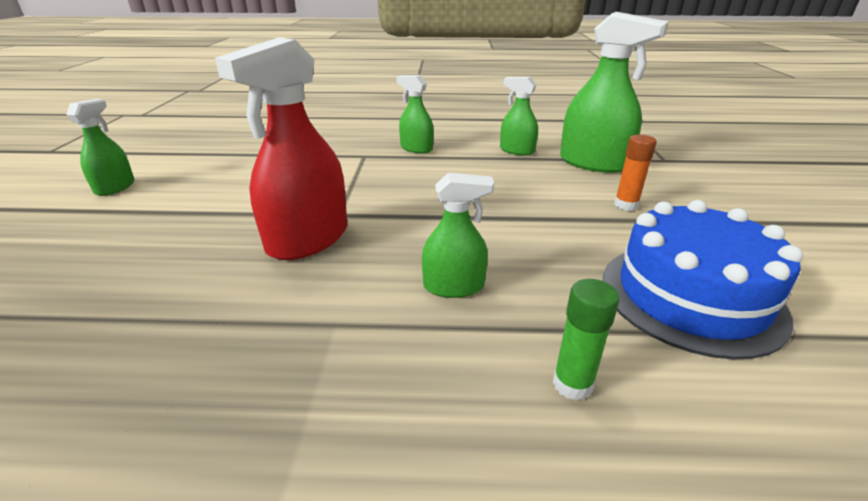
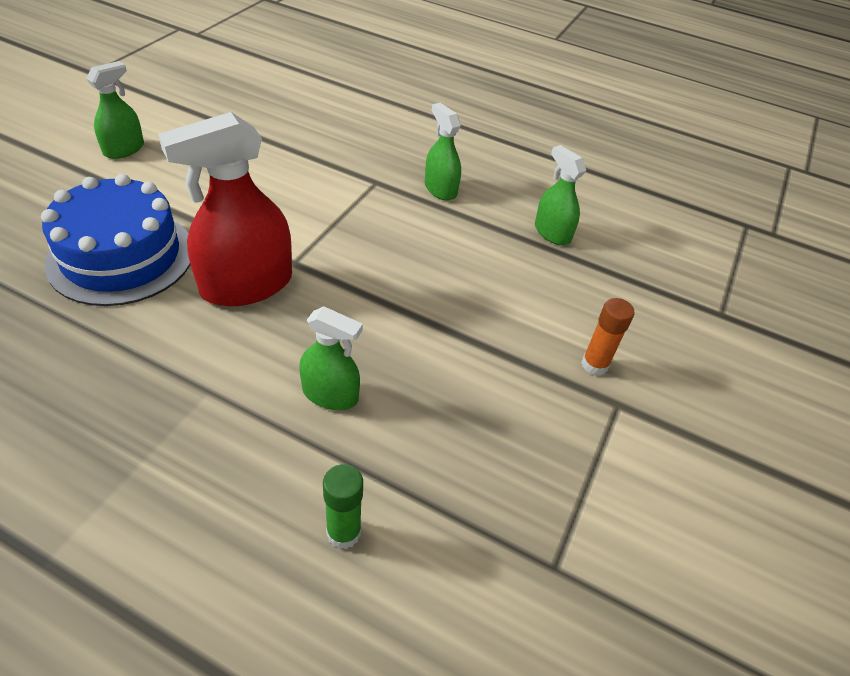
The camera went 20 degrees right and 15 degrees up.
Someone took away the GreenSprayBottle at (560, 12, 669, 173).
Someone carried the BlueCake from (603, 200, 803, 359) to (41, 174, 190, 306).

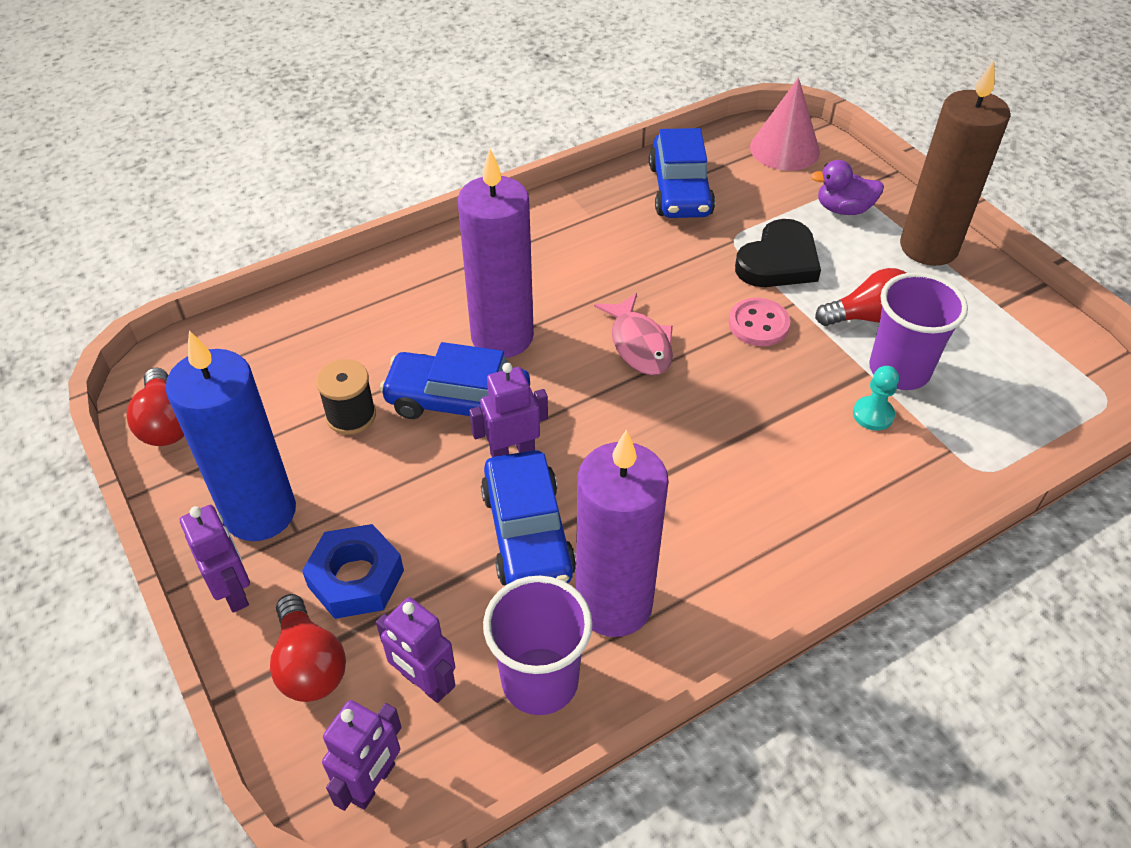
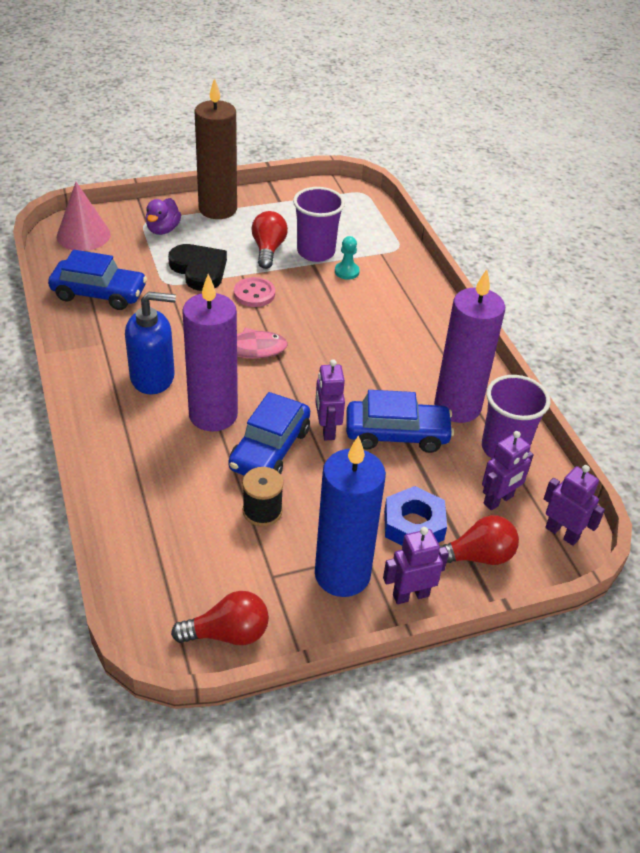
The camera went 80 degrees left and 5 degrees down.
Someone put down the BlueSoapPump at (125, 292, 176, 395).

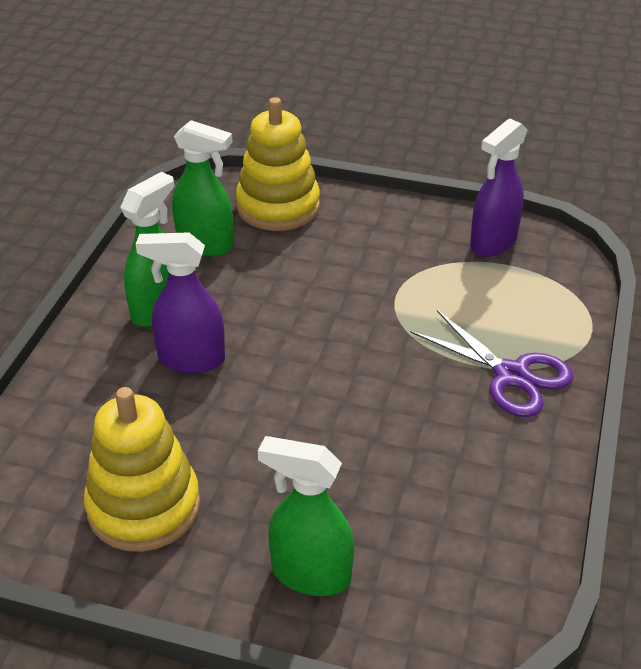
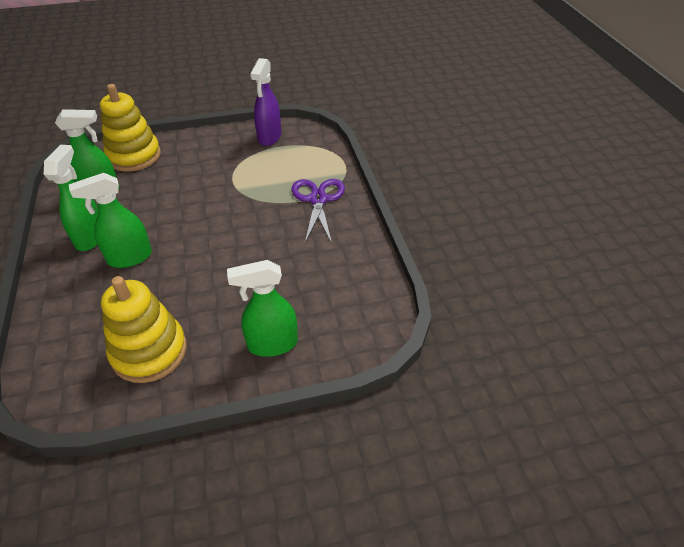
The camera went 30 degrees left and 5 degrees up.
Someone repainted the VioletSprayBottle at (136, 232, 225, 373), which became the GreenSprayBottle at (69, 173, 152, 268).
Someone rotated the VioletScissors at (411, 310, 574, 417) by 105 degrees counterclockwise.

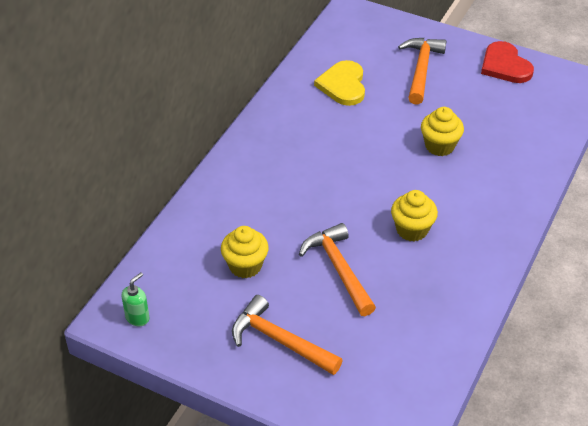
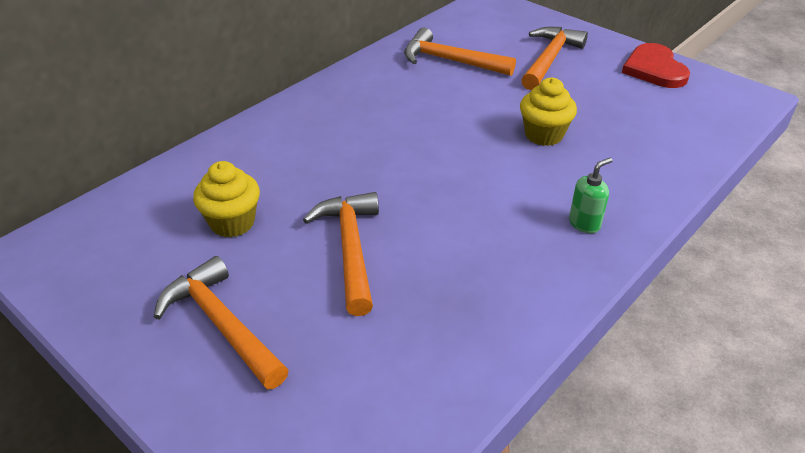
The camera went 15 degrees right and 5 degrees down.
Someone took away the GoldenFairyCake at (391, 190, 438, 242).
Someone carried the GreenSoapPump from (121, 273, 149, 326) to (569, 158, 613, 233).
Someone swapped the GoldenHeartShape at (314, 60, 365, 106) for the OrangeHammer at (404, 28, 516, 76).

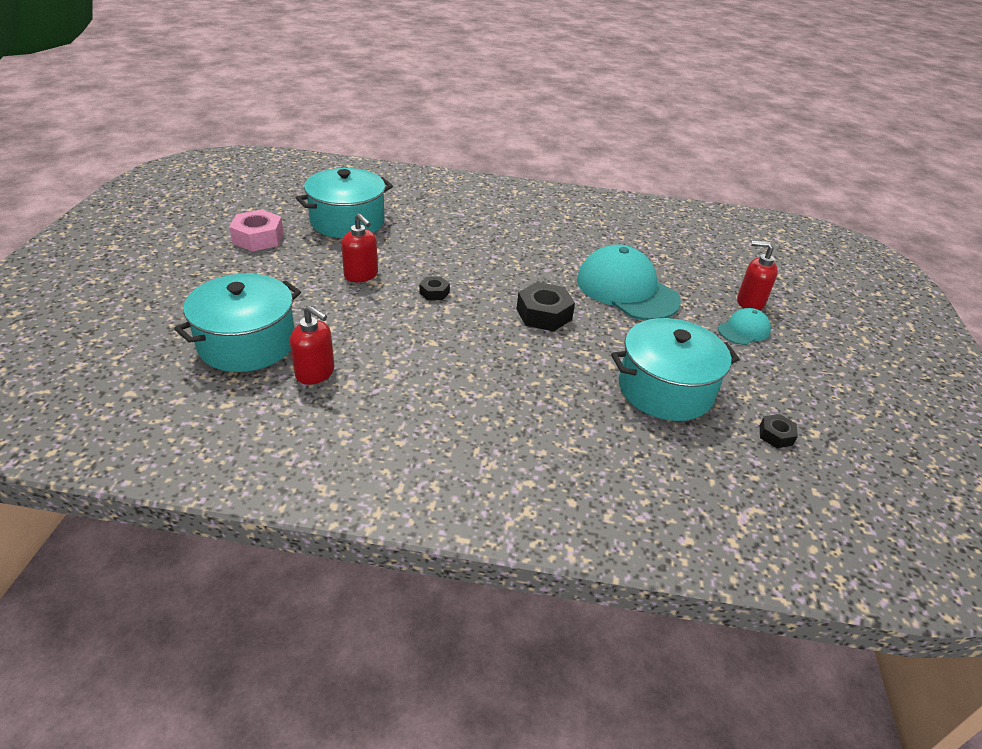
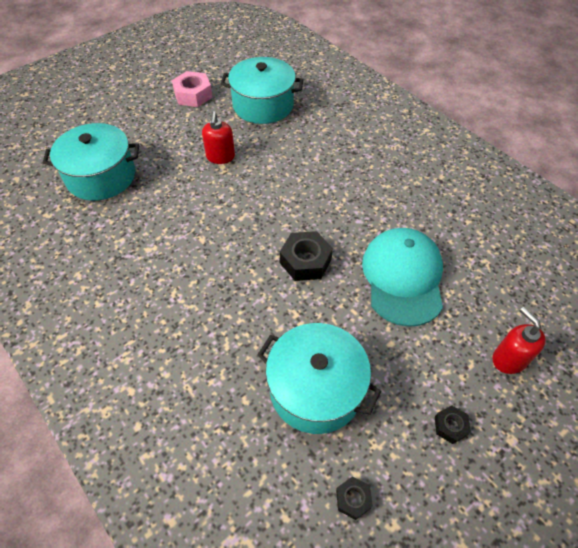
The camera went 45 degrees right and 15 degrees up.
Someone took away the RedSoapPump at (290, 305, 334, 385).
Someone took away the TurquoiseCap at (718, 308, 771, 345).
Someone carried the JetBlackNut from (419, 276, 450, 301) to (435, 406, 471, 444).

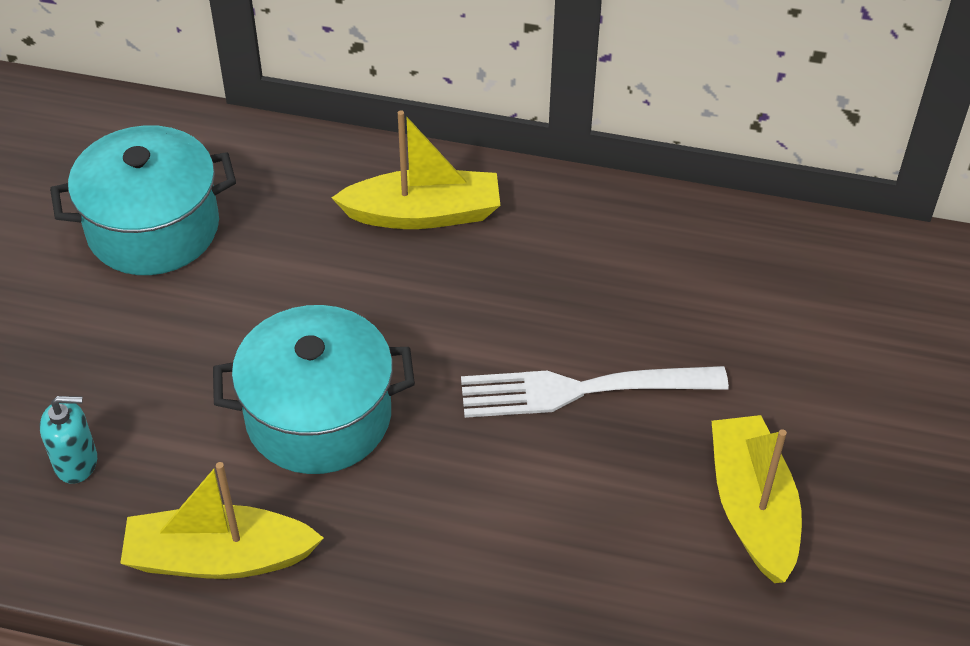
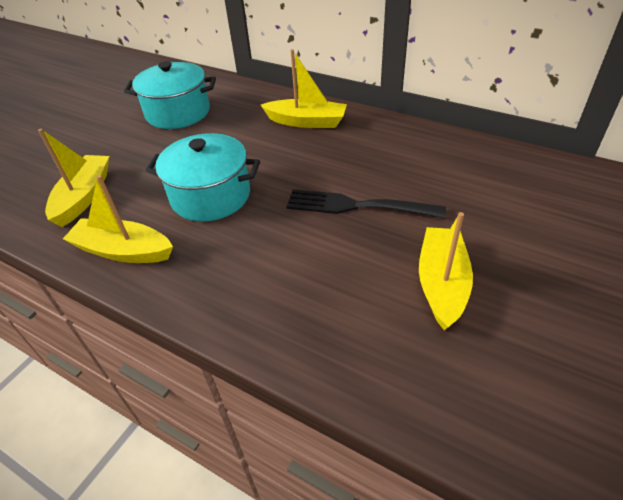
The camera went 20 degrees right and 5 degrees down.
Someone swapped the TurquoiseSoapPump at (40, 396, 97, 484) for the GoldenBoat at (38, 129, 109, 227).
Someone repainted the PureWhiteTableFork at (461, 366, 729, 418), which became the JetBlackTableFork at (286, 189, 446, 219).

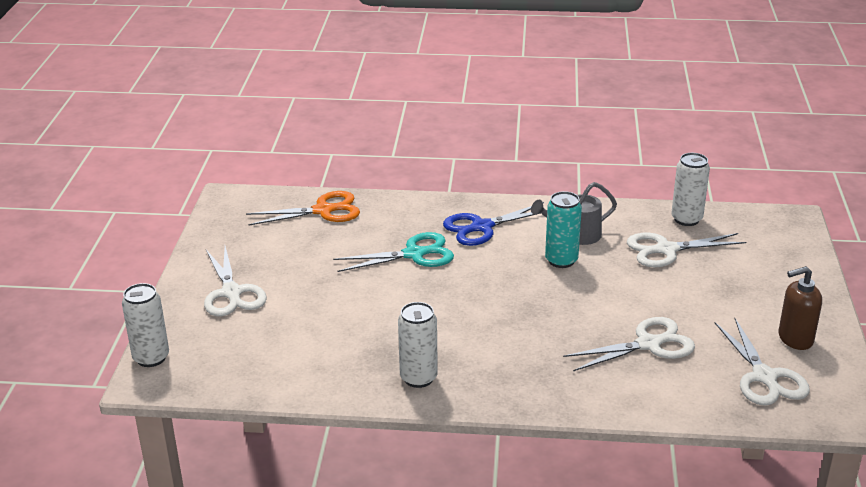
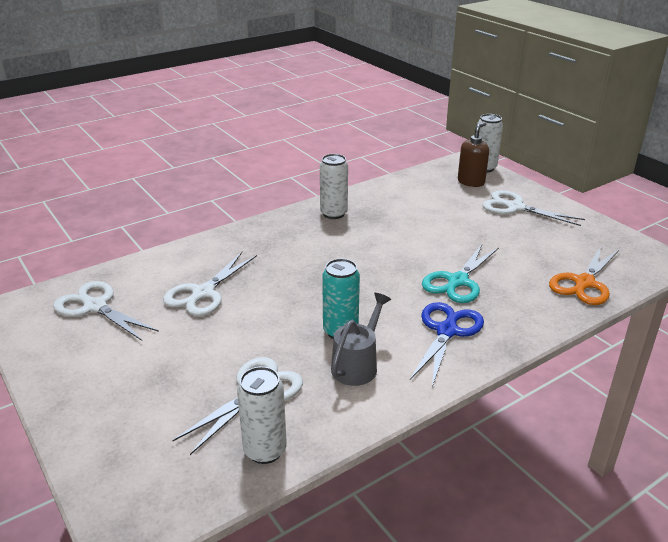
The camera went 140 degrees right and 0 degrees up.
Someone carried the RussetSoapPump from (779, 266, 822, 350) to (458, 122, 489, 187).

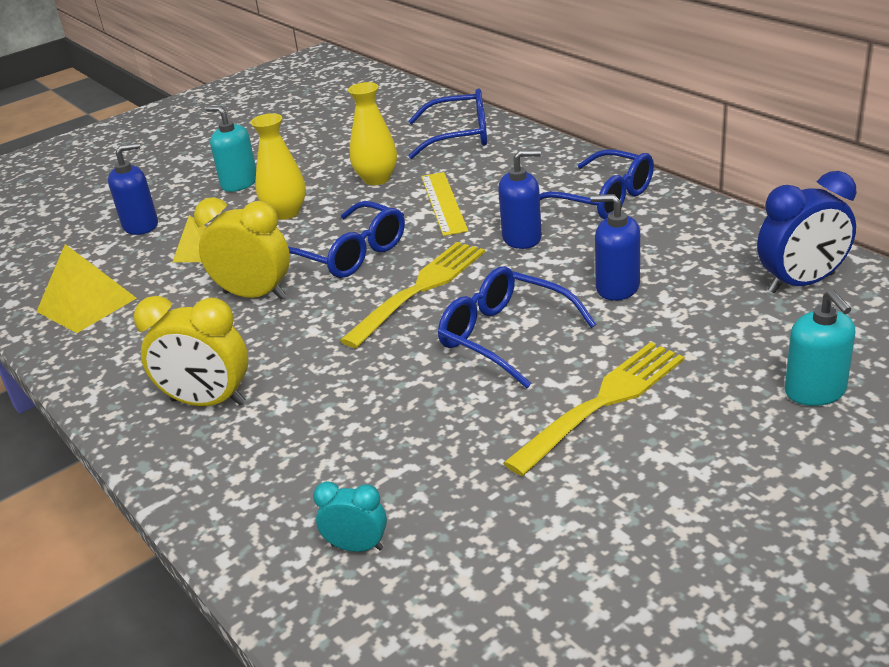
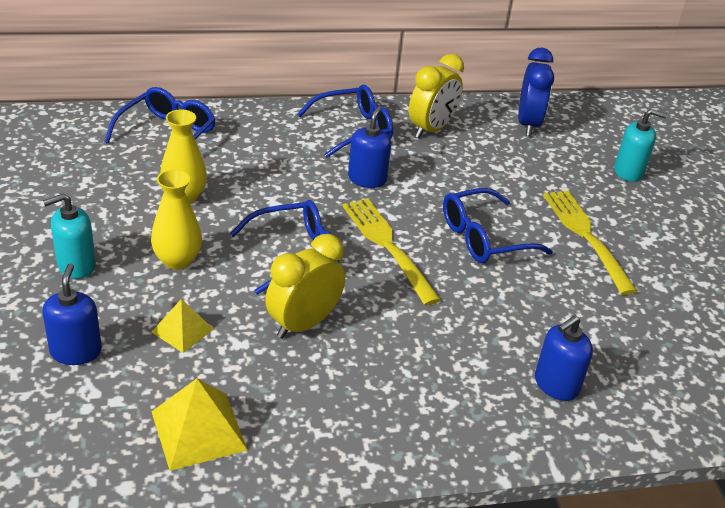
The camera went 70 degrees left and 5 degrees up.
Someone took away the TurquoiseAlarmClock at (313, 481, 387, 552).
Someone took away the GoldenStraightedge at (421, 172, 468, 236).
Someone carried the GoldenAlarmClock from (133, 296, 248, 406) to (409, 54, 464, 138).
Someone carried the BlueSoapPump from (590, 194, 640, 301) to (535, 315, 593, 401).

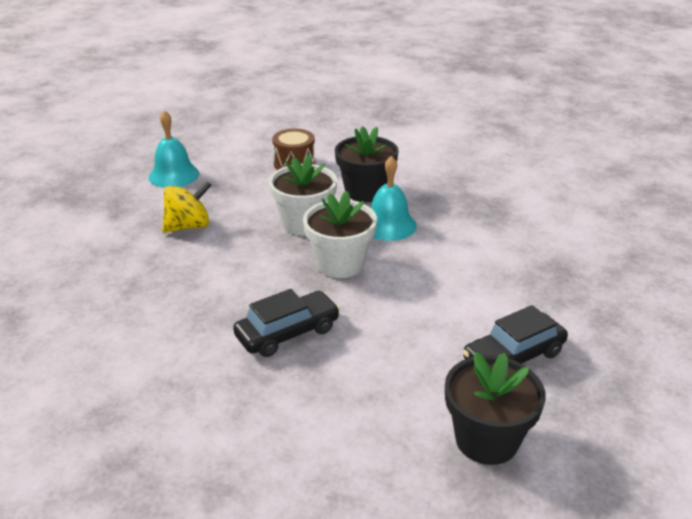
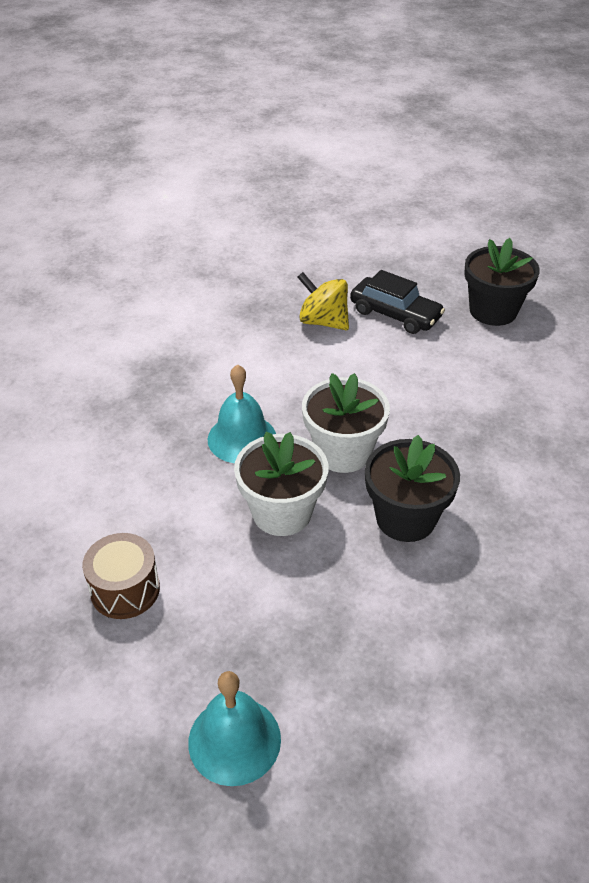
The camera went 115 degrees left and 10 degrees up.
Someone took away the JetBlackCar at (233, 289, 340, 357).
Someone carried the GoldenSpinningTop from (162, 180, 212, 233) to (297, 272, 349, 330).
Someone carried the JetBlackFlowerPot from (335, 126, 399, 202) to (365, 435, 460, 542).

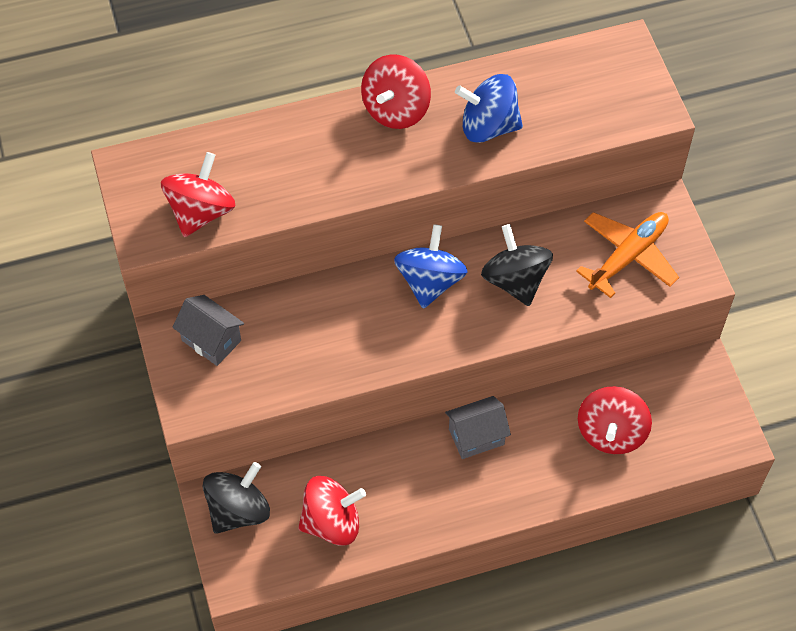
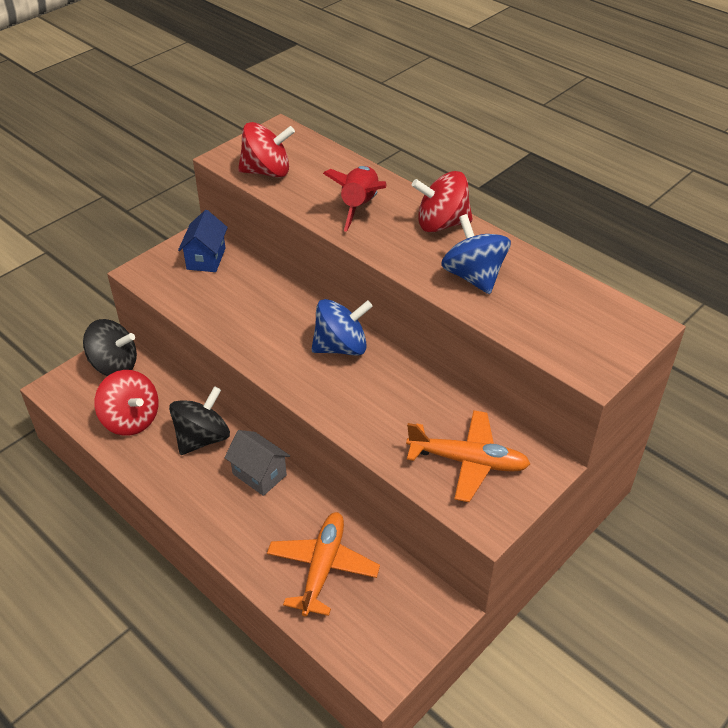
The camera went 60 degrees right and 15 degrees down.
Someone put down the RedSpaceship at (323, 166, 387, 232).
Someone carried the JetBlackSpinningTop from (481, 224, 553, 306) to (169, 386, 230, 455).
Someone swapped the RedSpinningTop at (578, 386, 652, 454) for the OrangePlane at (267, 512, 380, 617).
Someone repainted the GreyHouse at (172, 295, 244, 366), which became the BlueHouse at (178, 210, 228, 272).

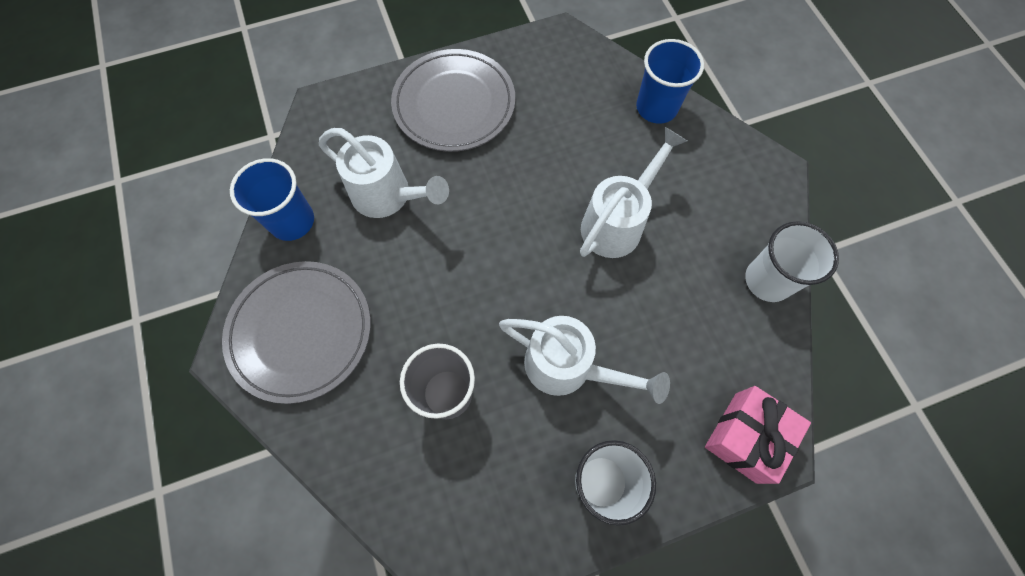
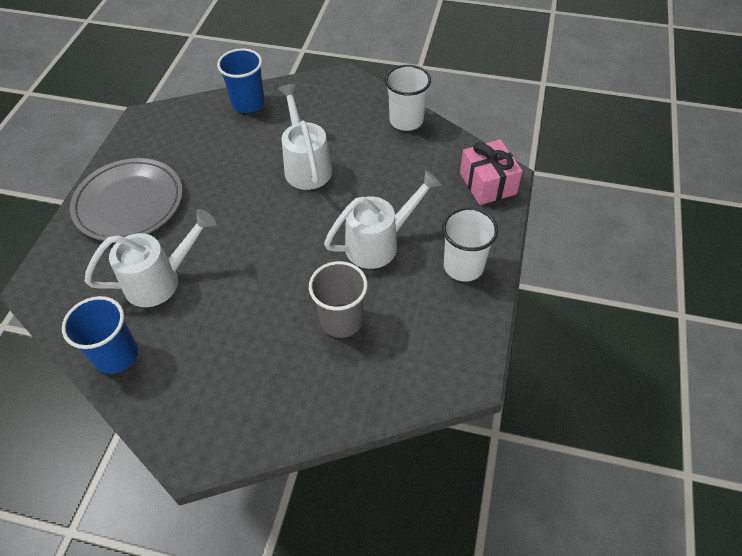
The camera went 55 degrees left and 15 degrees down.
Someone took away the GreyDinnerPlate at (222, 261, 371, 404).

